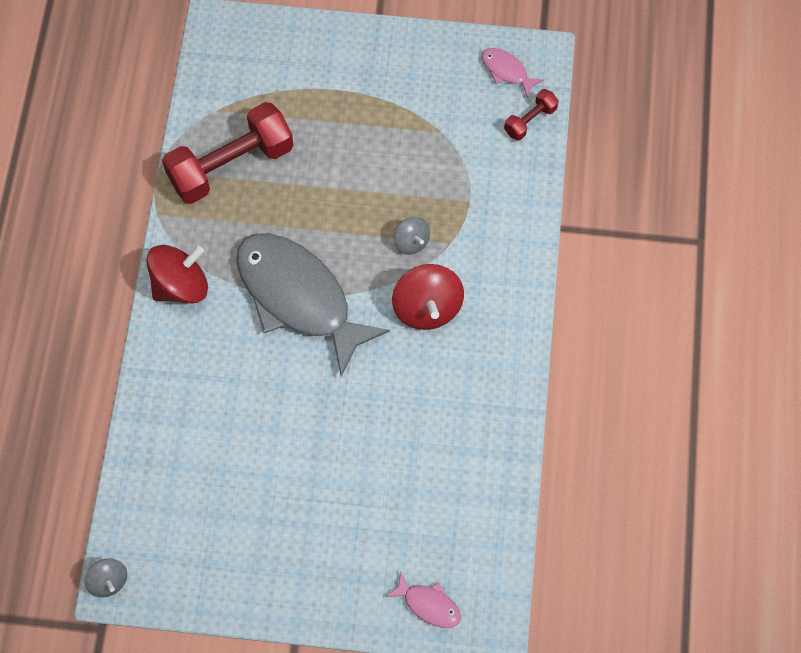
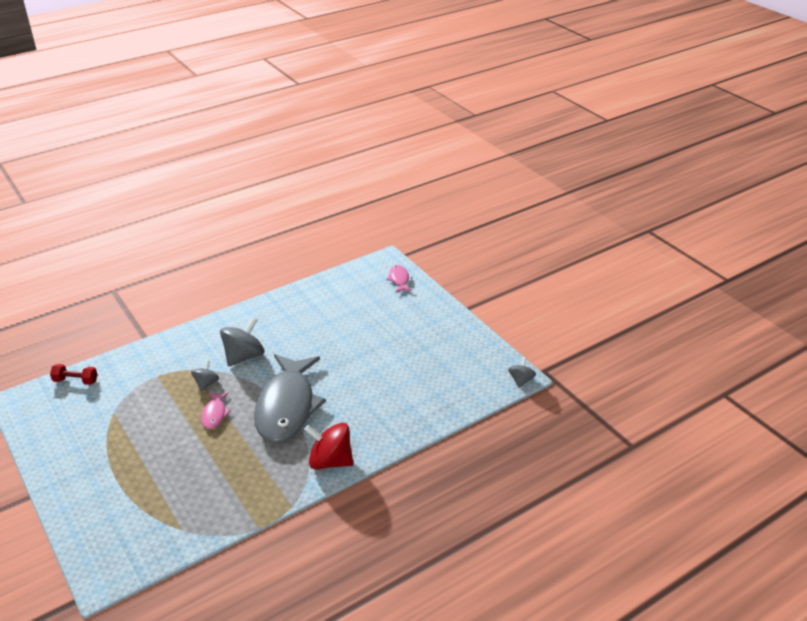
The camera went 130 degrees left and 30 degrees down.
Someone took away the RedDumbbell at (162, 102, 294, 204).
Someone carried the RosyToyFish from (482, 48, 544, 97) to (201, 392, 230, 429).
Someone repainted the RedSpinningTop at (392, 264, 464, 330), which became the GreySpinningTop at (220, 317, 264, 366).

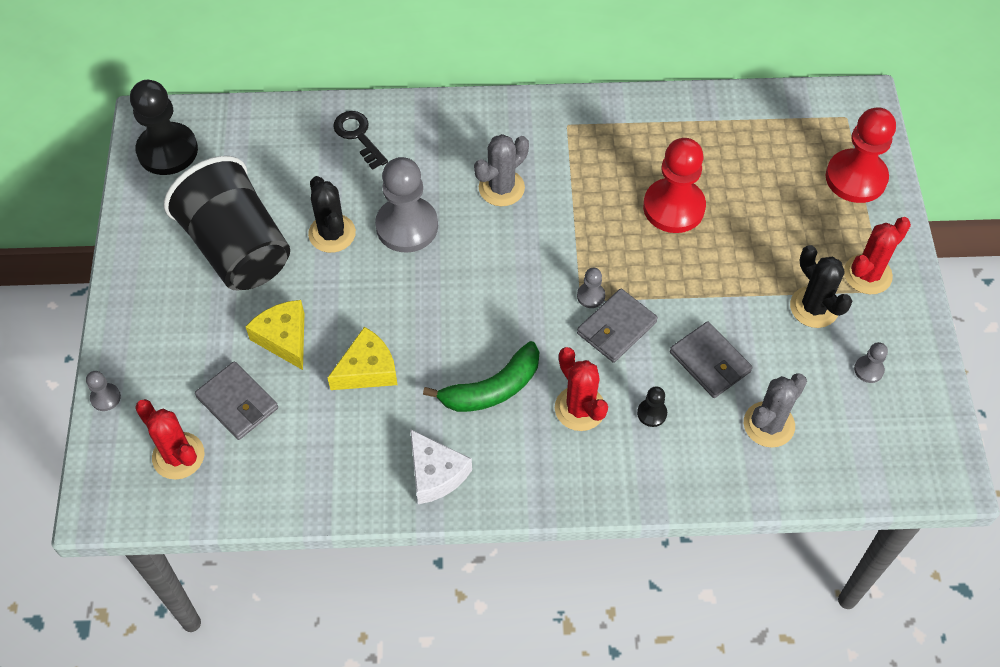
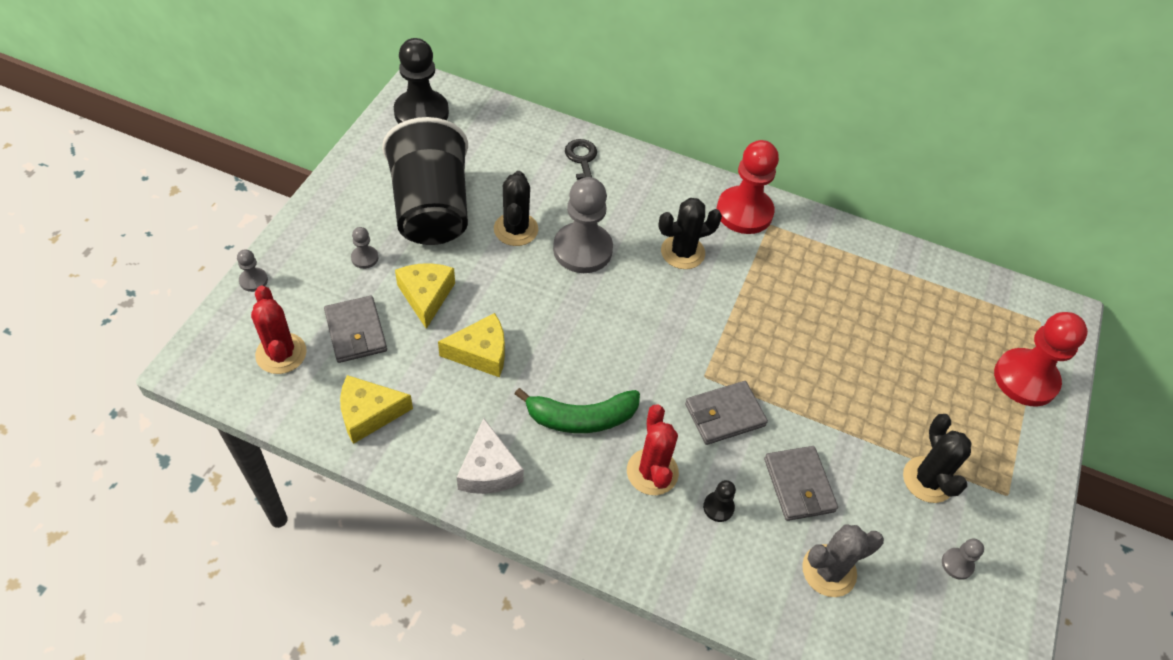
The camera went 20 degrees right and 5 degrees down.
Someone took away the RedSaguaroCactus at (844, 217, 911, 294).
Someone put down the GoldenCheeseWedge at (340, 375, 413, 444).
Someone carried the GreyChessPawn from (577, 268, 605, 308) to (351, 227, 378, 269).
Someone carried the RedChessPawn from (643, 138, 706, 233) to (717, 140, 779, 234).
Someone repainted the GreySaguaroCactus at (474, 134, 529, 206), which became the JetBlackSaguaroCactus at (658, 198, 722, 269).

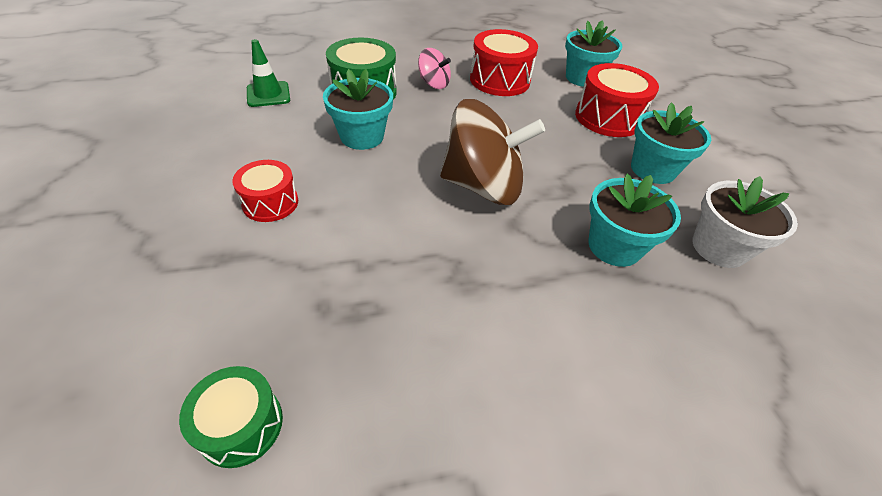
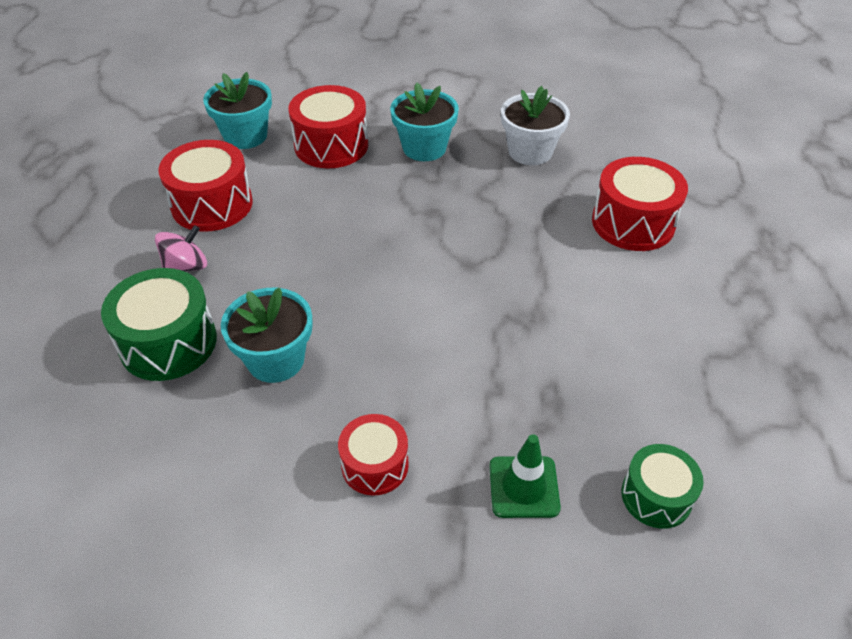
The camera went 70 degrees left and 0 degrees up.
Someone took away the RussetSpinningTop at (440, 99, 545, 205).
Someone took away the TurquoiseFlowerPot at (588, 173, 681, 267).
Someone put down the RedDrum at (592, 157, 688, 251).
Someone carried the GreenRoadCone from (247, 39, 290, 107) to (489, 434, 561, 518).

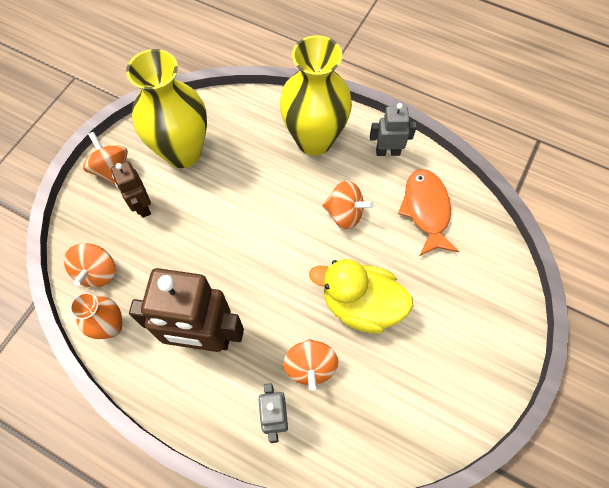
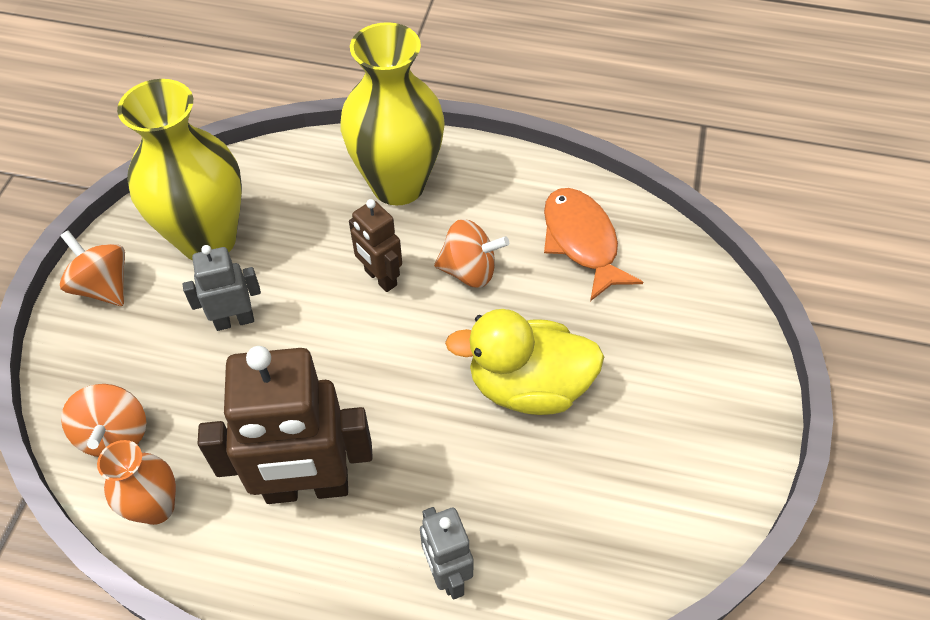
The camera went 15 degrees left and 10 degrees down.
Someone took away the OrangeSpinningTop at (283, 339, 338, 391).
Someone carried the RussetRobot from (111, 161, 151, 218) to (349, 199, 402, 292).
Someone carried the GreyRobot from (370, 103, 417, 156) to (182, 245, 261, 331).

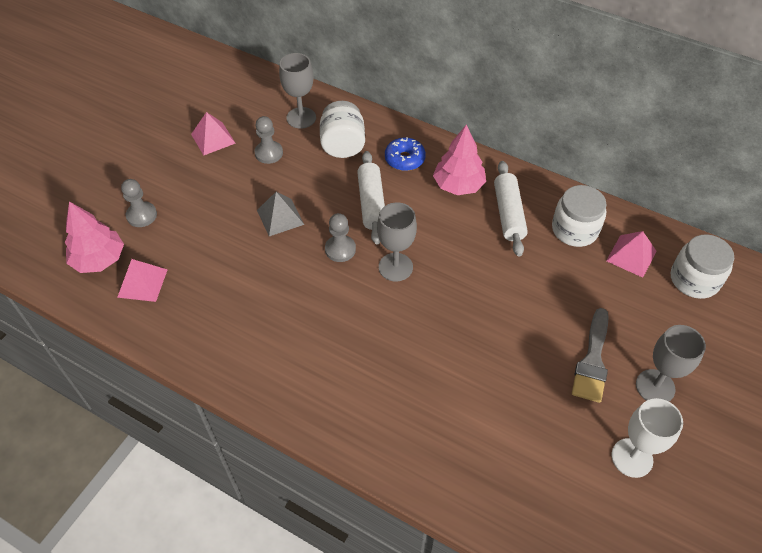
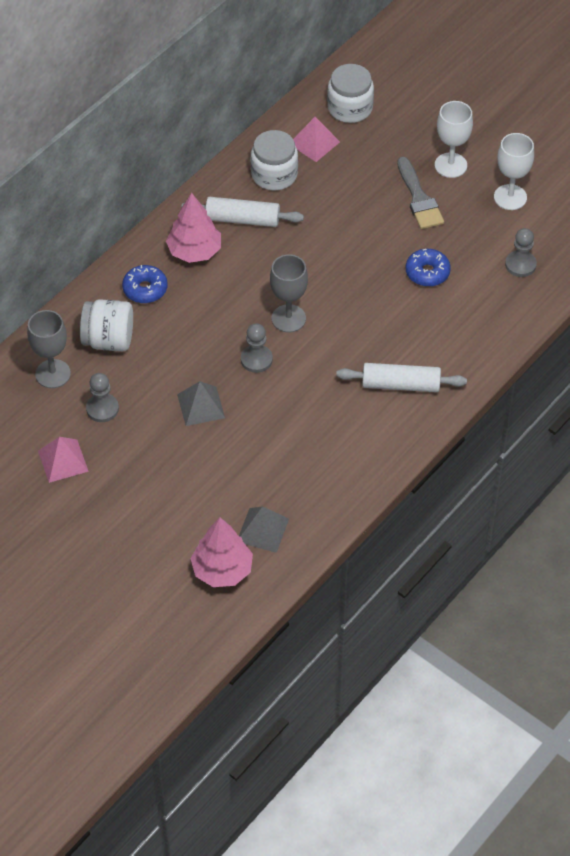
The camera went 80 degrees left and 0 degrees up.
Someone put down the BlueGlazedDonut at (406, 249, 451, 287).
Someone carried the GreyChessPawn from (121, 179, 157, 227) to (505, 228, 537, 277).
Someone carried the PureWhiteRollingPin from (357, 151, 385, 244) to (336, 363, 467, 392).
Someone repainted the RosySolidPyramid at (117, 259, 168, 302), which became the GreySolidPyramid at (239, 506, 289, 553).
Someone repainted the GreyWineGlass at (636, 325, 706, 402), which became the PureWhiteWineGlass at (435, 101, 473, 178).
Someone rotated the GreyBrush at (572, 308, 609, 403) by 45 degrees clockwise.

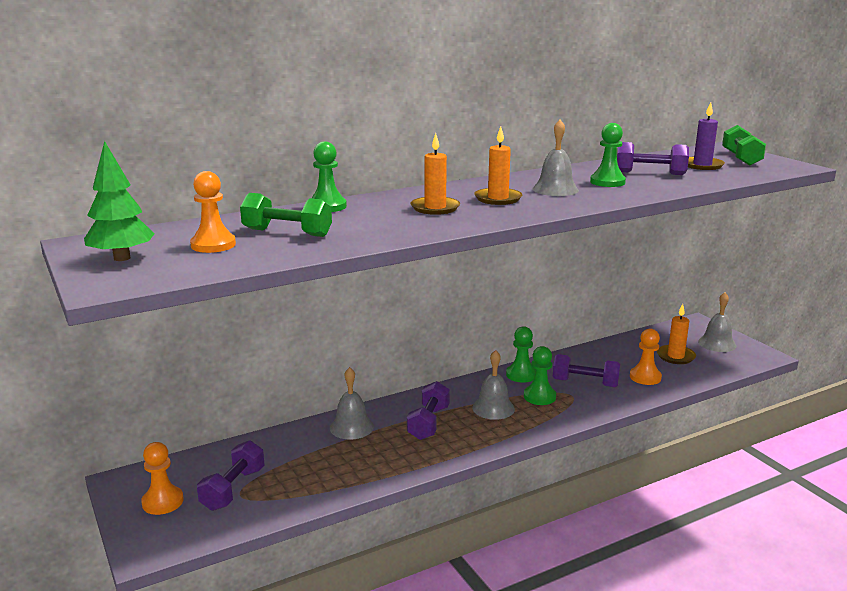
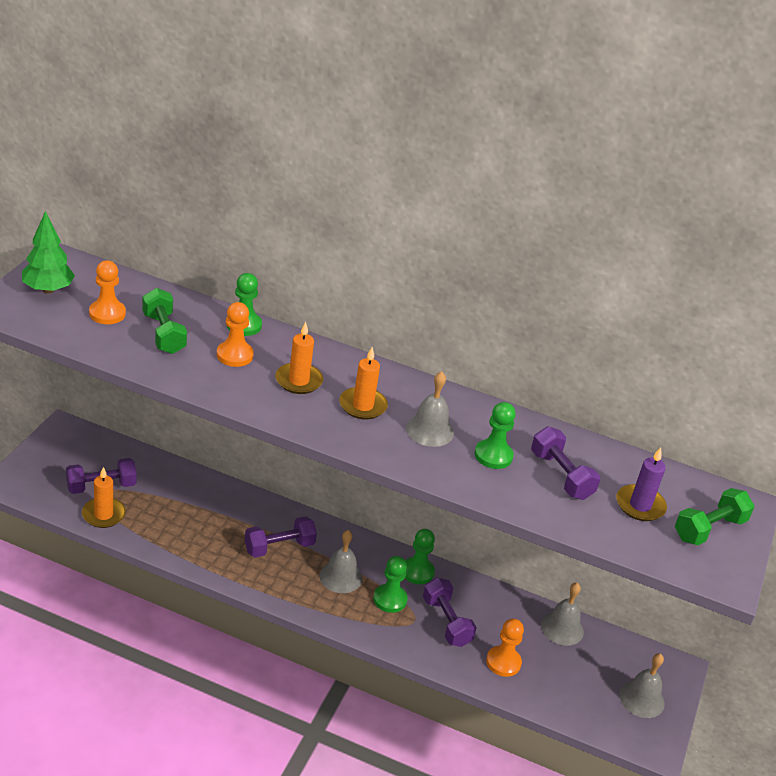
The camera went 45 degrees right and 15 degrees up.
Someone carried the OrangeChessPawn from (141, 442, 183, 515) to (217, 302, 254, 367).
Someone carried the GreyHandBell from (330, 367, 374, 440) to (541, 583, 584, 646).
Someone carried the OrangePillarCandle from (657, 304, 696, 364) to (82, 467, 126, 528).

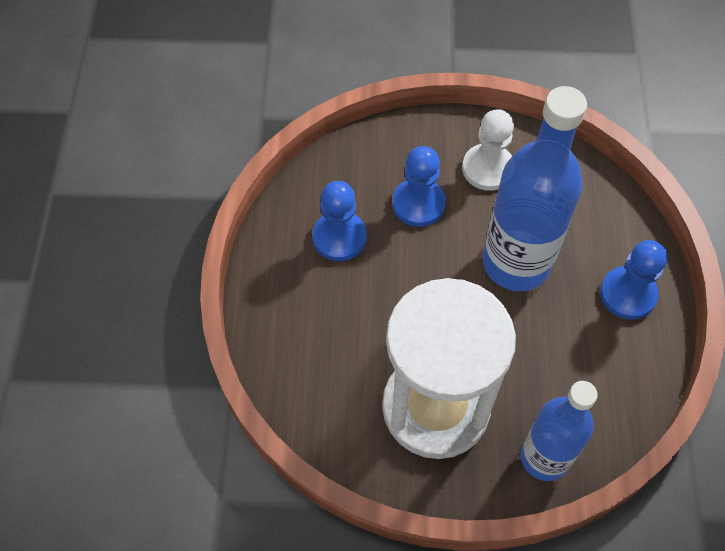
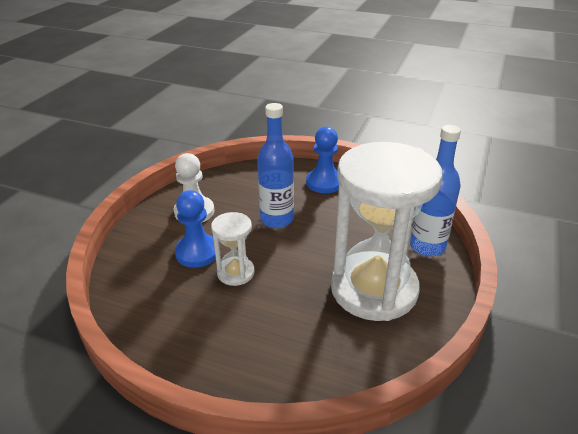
The camera went 70 degrees left and 25 degrees down.
Someone took away the BlueChessPawn at (312, 181, 366, 261).
Someone put down the PureWhiteSandglass at (211, 212, 255, 286).
Someone scaled the BlueFlask at (483, 86, 587, 291) by 0.65.

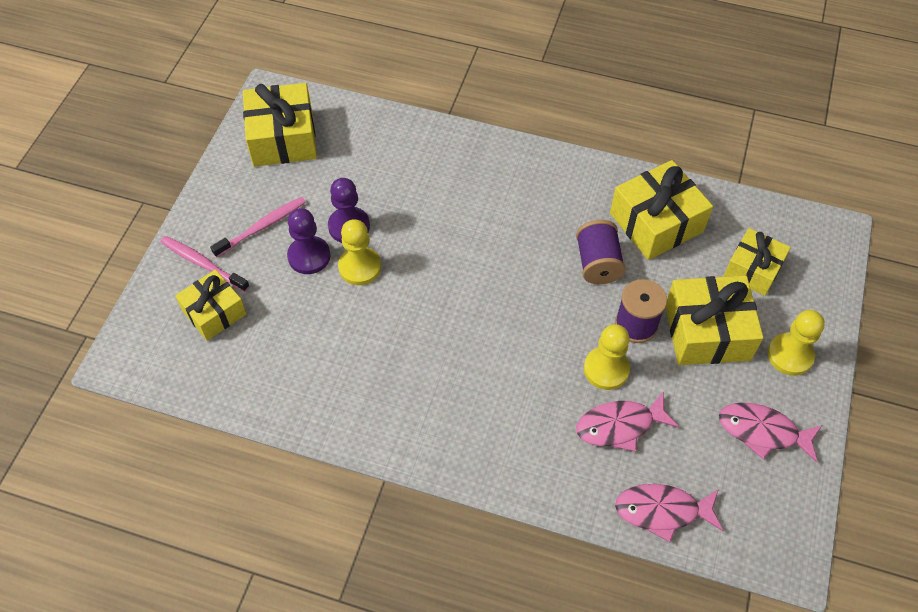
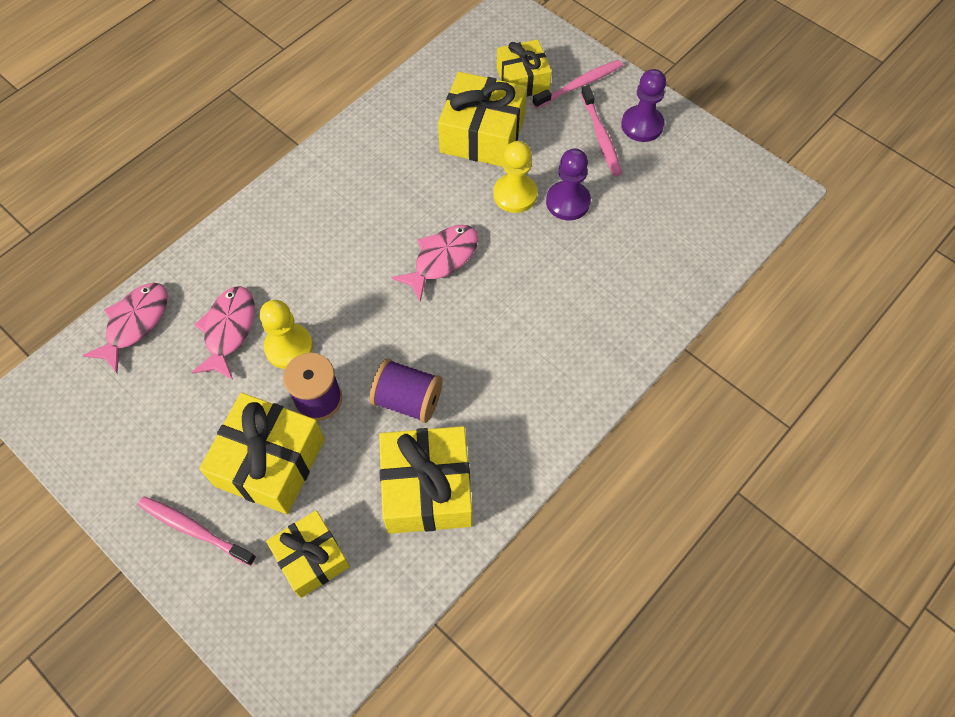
The camera went 115 degrees right and 5 degrees up.
Someone carried the GoldenWrappedGift from (243, 83, 317, 167) to (438, 72, 527, 167).
Someone carried the VioletChessPawn from (287, 208, 330, 274) to (621, 69, 666, 142).
Someone carried the RosyToyFish from (719, 403, 822, 463) to (392, 225, 478, 302).
Someone swapped the GoldenChessPawn at (768, 310, 825, 376) for the RosyToothbrush at (138, 496, 256, 566).

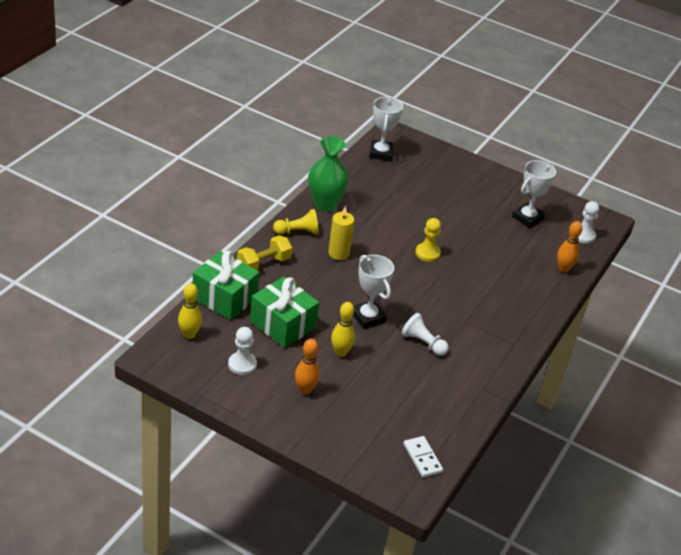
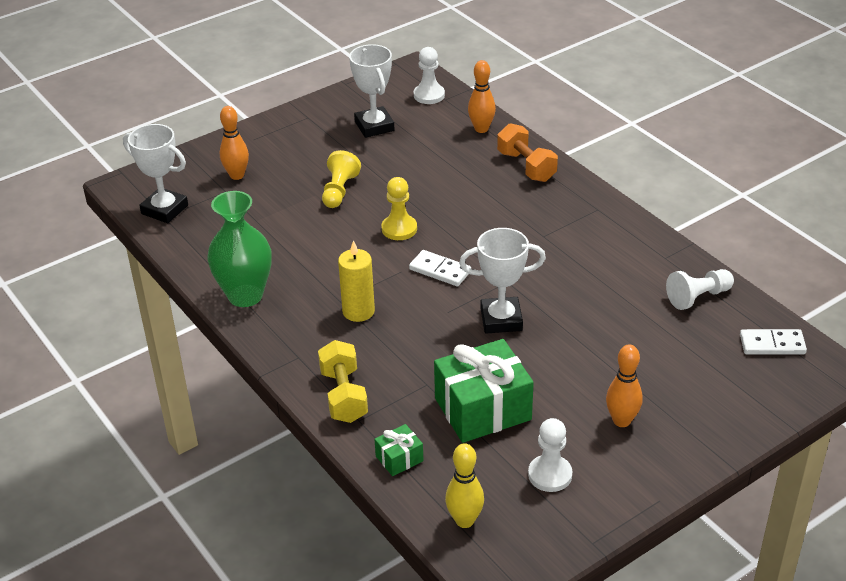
The camera went 60 degrees left and 0 degrees up.
Someone took away the GoldenSkittle at (331, 302, 355, 357).
Someone put down the OrangeSkittle at (220, 106, 249, 180).
Someone put down the PureWhiteDominoPiece at (409, 250, 471, 286).
Someone put down the OrangeDumbbell at (497, 123, 558, 182).
Someone carried the GoldenChessPawn from (273, 209, 319, 235) to (322, 150, 361, 208).
Someone carried the PureWhiteChessPawn from (401, 313, 449, 356) to (666, 269, 734, 310).
Someone scaled the GreenWrappedGift at (193, 251, 259, 320) by 0.46.

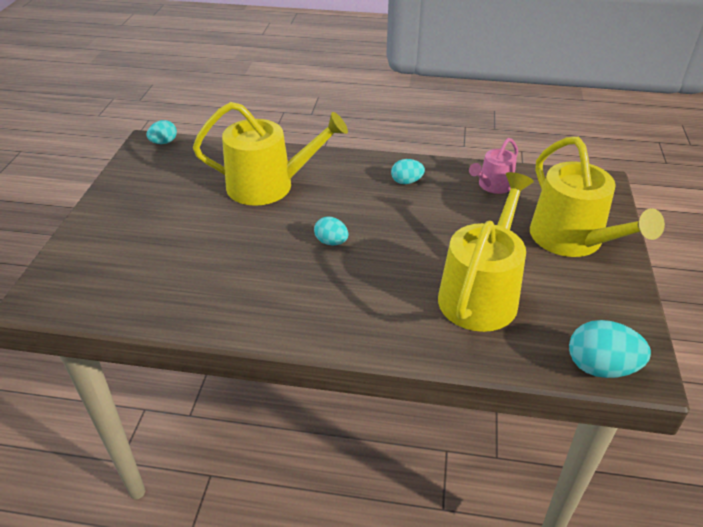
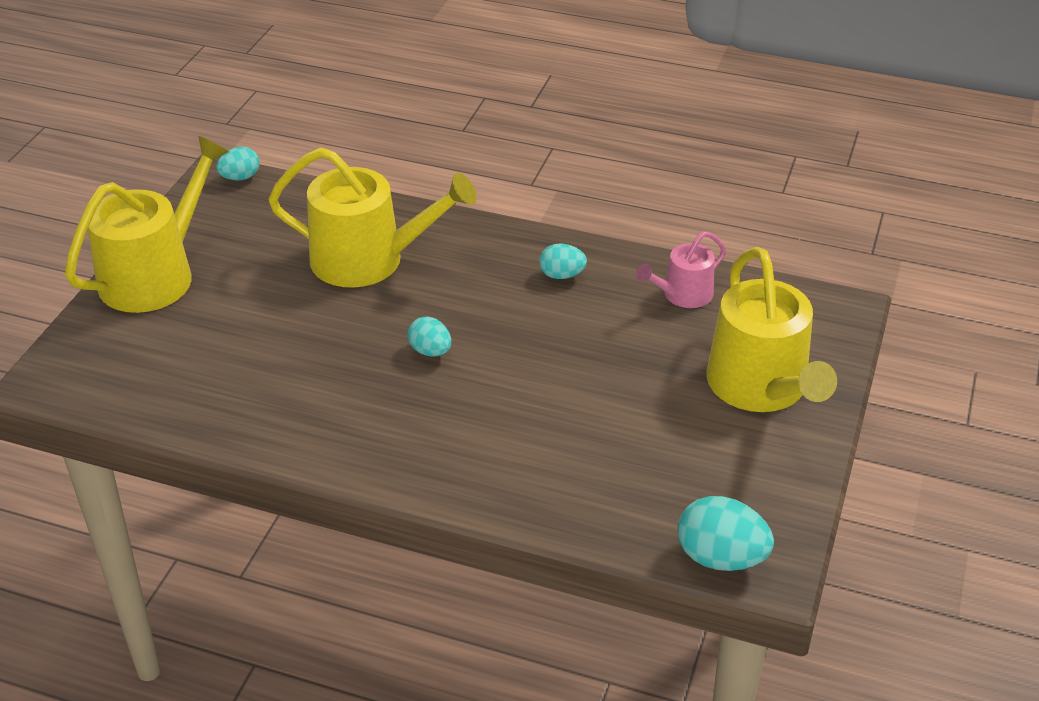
The camera went 10 degrees right and 0 degrees up.
Someone carried the GoldenWateringPot from (438, 172, 534, 332) to (65, 136, 229, 313).

